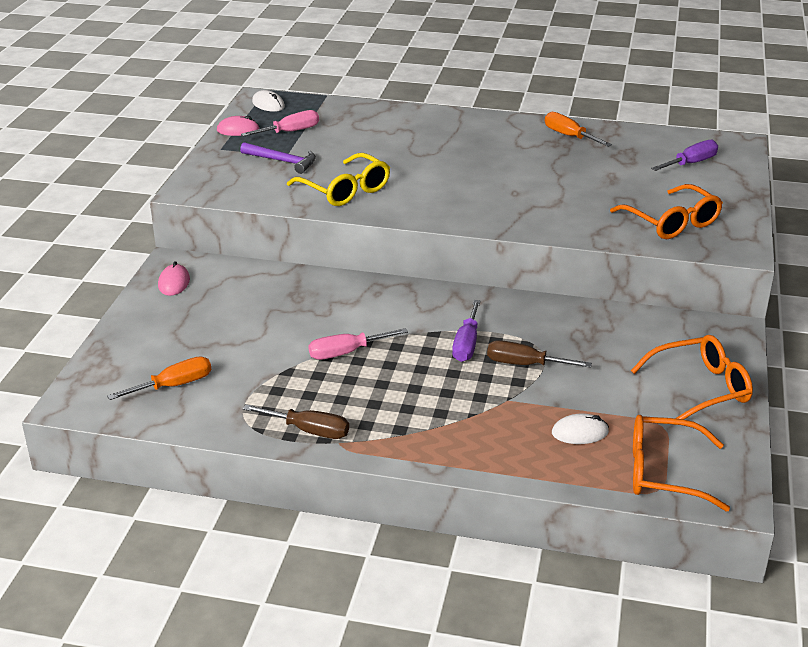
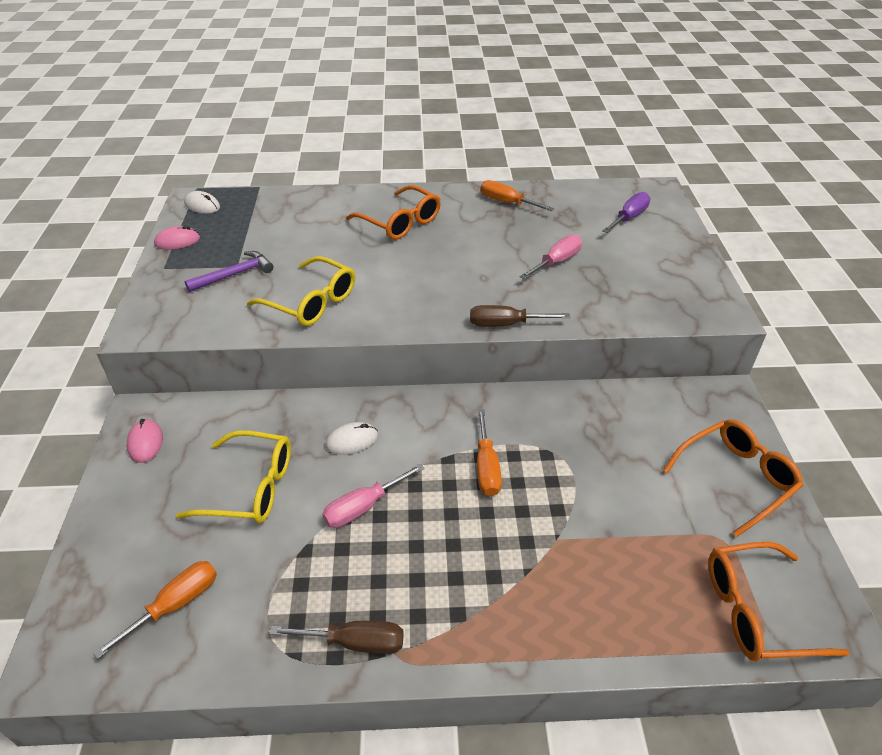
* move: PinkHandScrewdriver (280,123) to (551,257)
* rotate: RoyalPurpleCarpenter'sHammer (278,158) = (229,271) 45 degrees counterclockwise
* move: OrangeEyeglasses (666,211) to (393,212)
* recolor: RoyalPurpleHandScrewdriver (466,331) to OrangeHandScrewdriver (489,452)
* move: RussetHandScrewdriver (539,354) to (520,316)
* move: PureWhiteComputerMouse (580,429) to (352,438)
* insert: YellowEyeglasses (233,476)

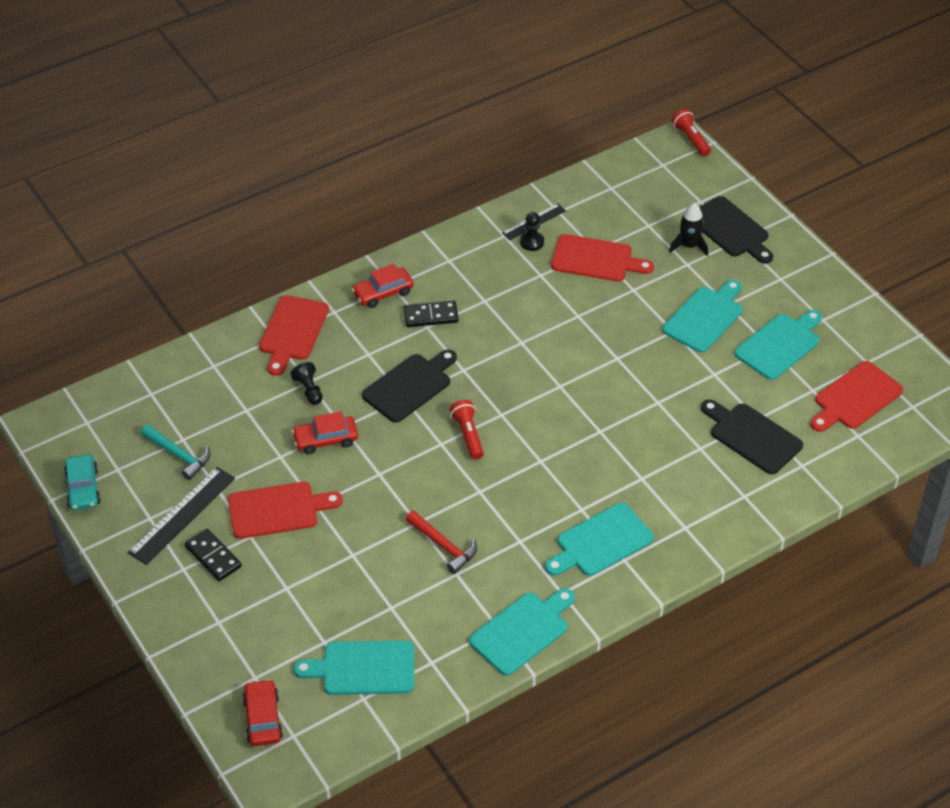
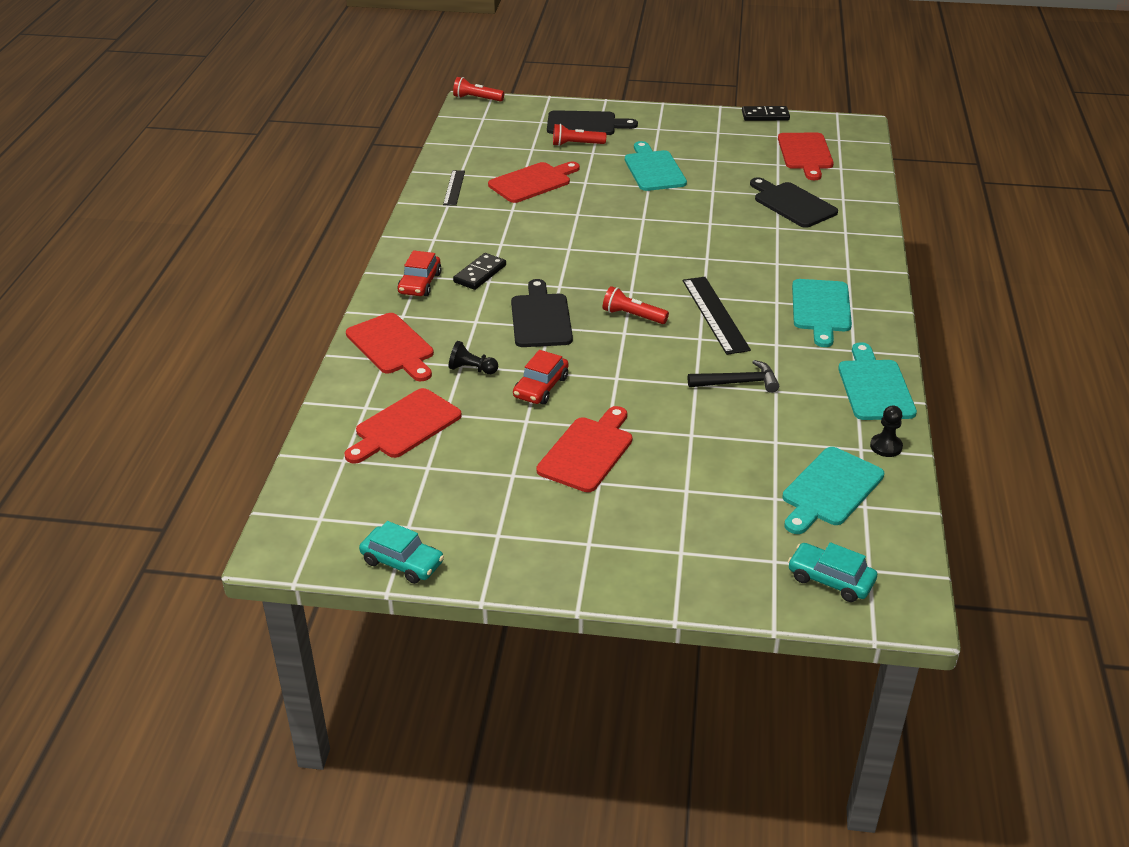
* replace: EbonyRocket (688,229) to ScarletTorch (579,135)
* move: EbonyGamePawn (532,231) to (886,431)
* delete: AquaBreadBoard (778,345)
* rotate: EbonyBreadBoard (752,436) = (794,202) 60 degrees clockwise
* delete: AquaCarpenter'sHammer (175,452)
* move: EbonyStraightedge (181,516) to (717,316)
* recolor: ScarletCarpenter'sHammer (441,542) to EbonyCarpenter'sHammer (733,376)
* move: EbonyDomino (213,555) to (766,113)
* recolor: ScarletCar (262,712) to AquaCar (832,572)
* insert: ScarletBreadBoard (403,426)

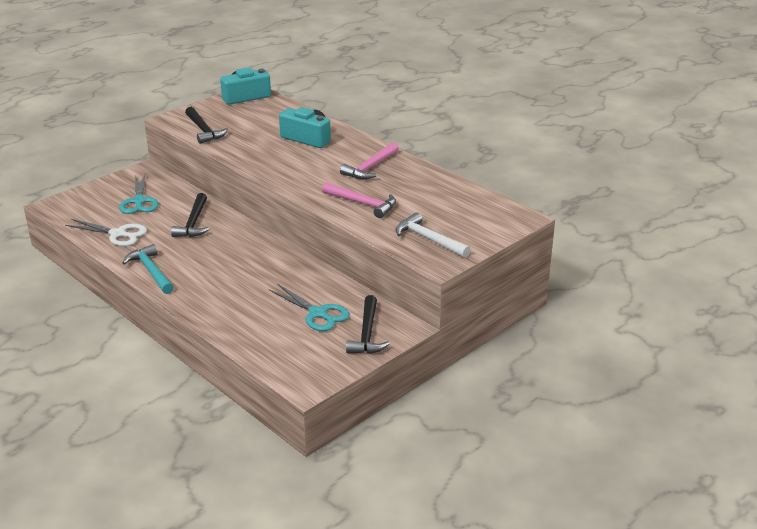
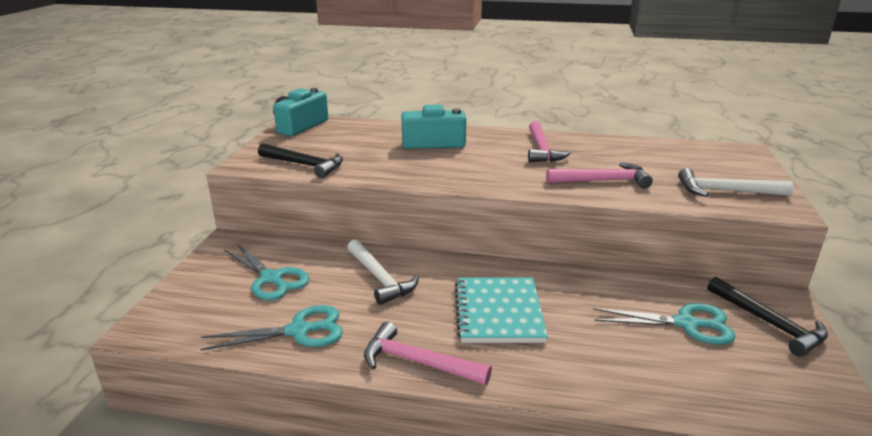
* recolor: EbonyCarpenter'sHammer (190,215) to PureWhiteCarpenter'sHammer (383,272)
* recolor: PureWhiteScissors (106,232) to AquaScissors (271,328)
* recolor: AquaCarpenter'sHammer (148,269) to PinkCarpenter'sHammer (428,353)
* insert: AquaNotebook (501,310)

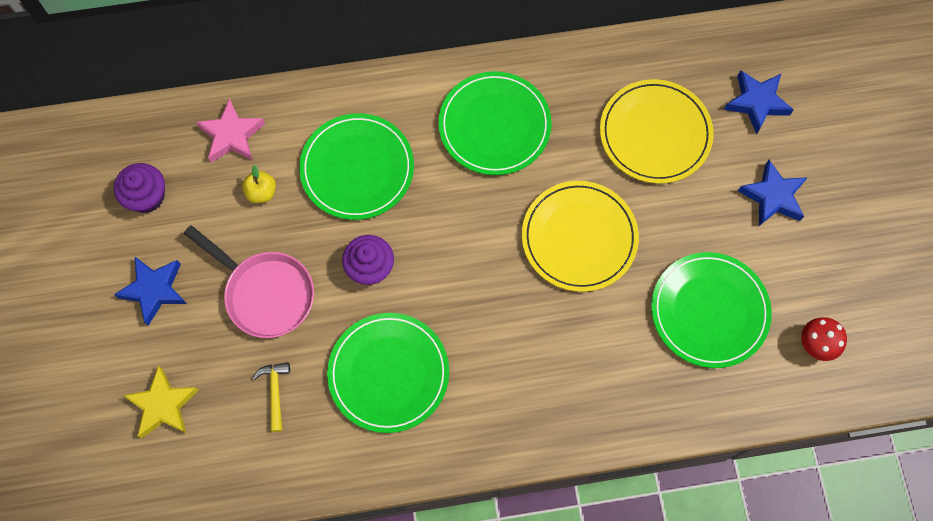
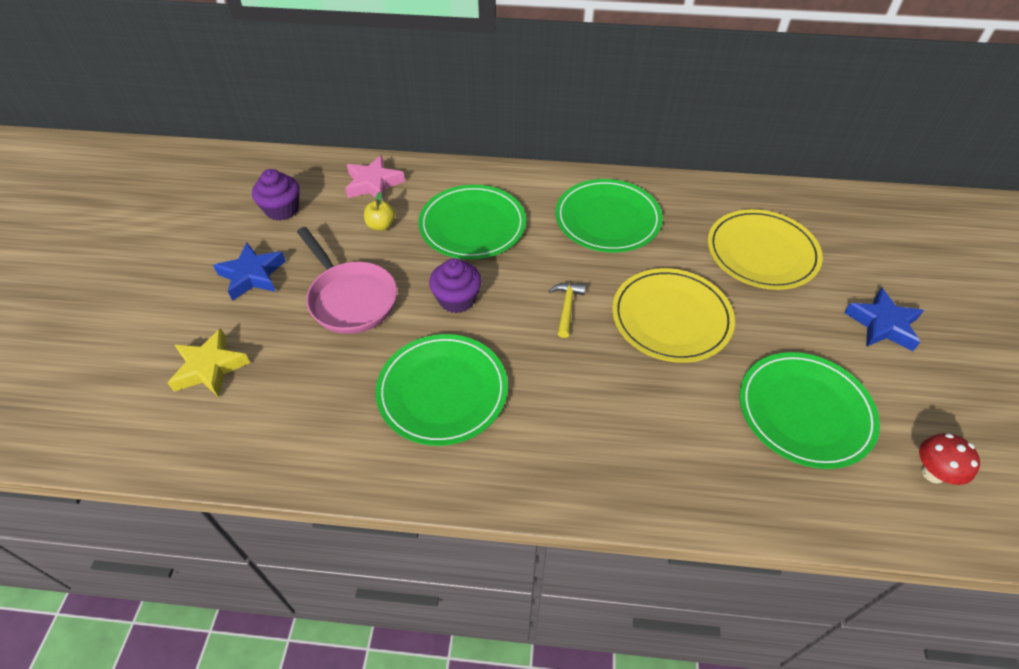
* delete: CobaltStar (759,102)
* move: YellowCarpenter'sHammer (271,397) to (567,310)

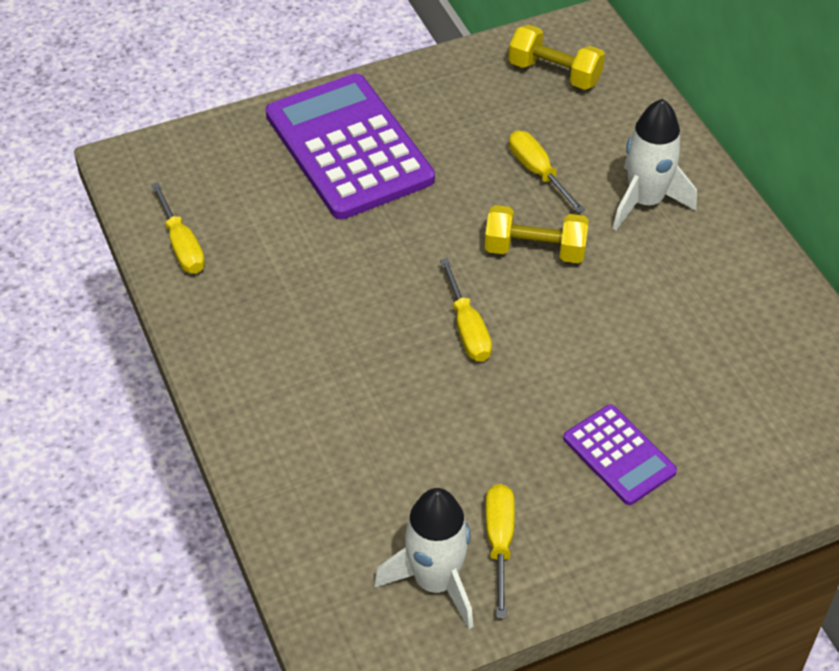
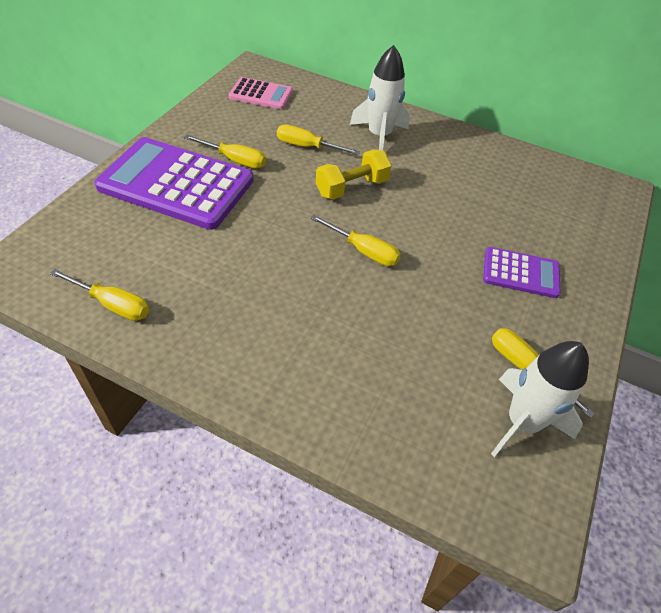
* replace: YellowDumbbell (557,57) to PinkPocketCalculator (261,93)
* insert: YellowHandScrewdriver (225,151)

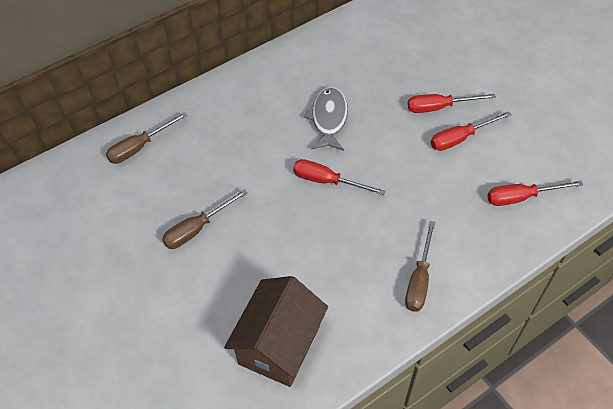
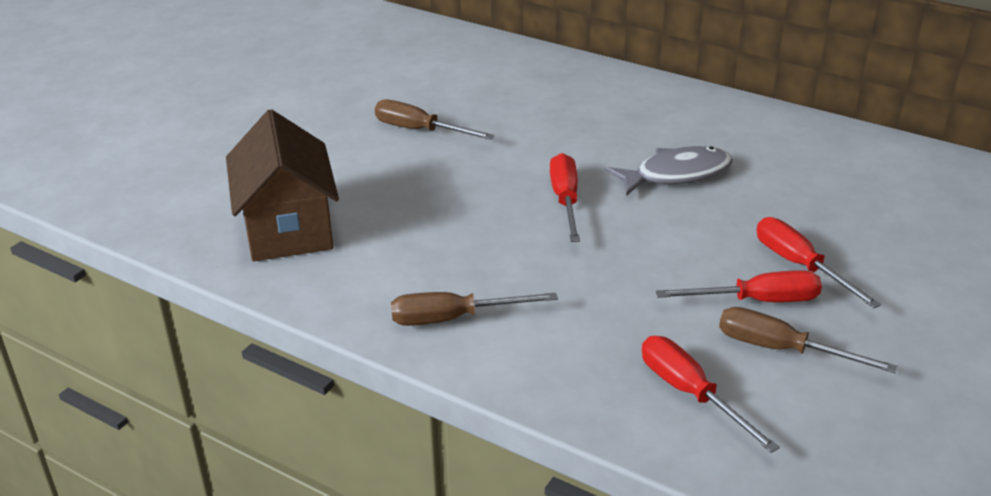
* rotate: ScarletHandScrewdriver (471,131) = (739,286) 135 degrees clockwise
* move: RussetHandScrewdriver (146,138) to (808,340)
* rotate: RussetCottage (276,331) = (282,185) 75 degrees clockwise

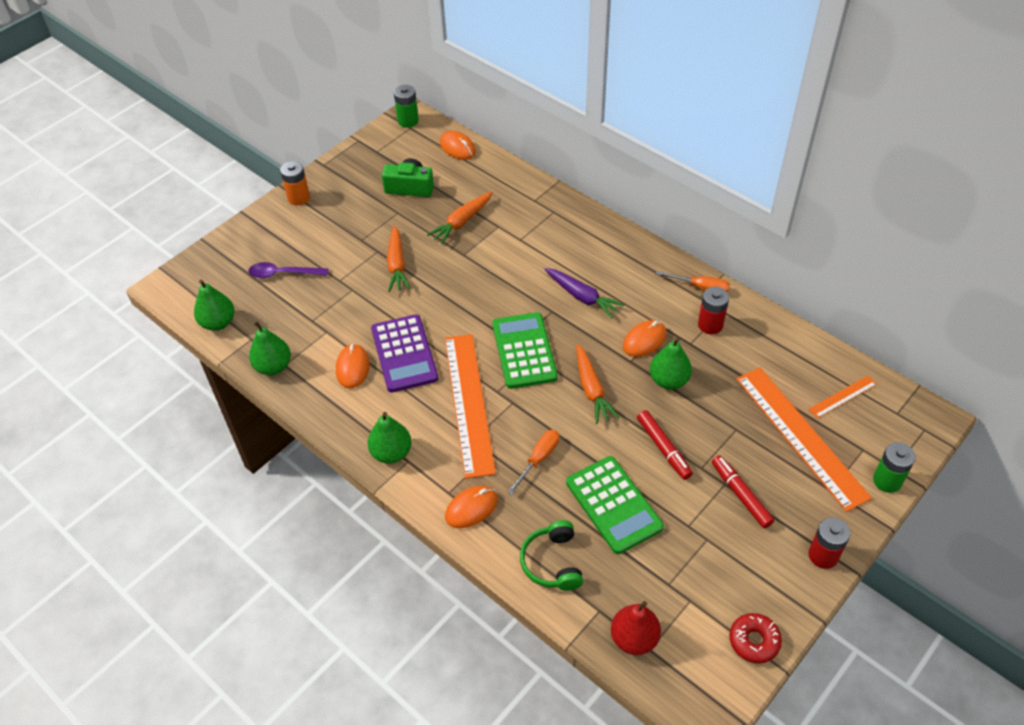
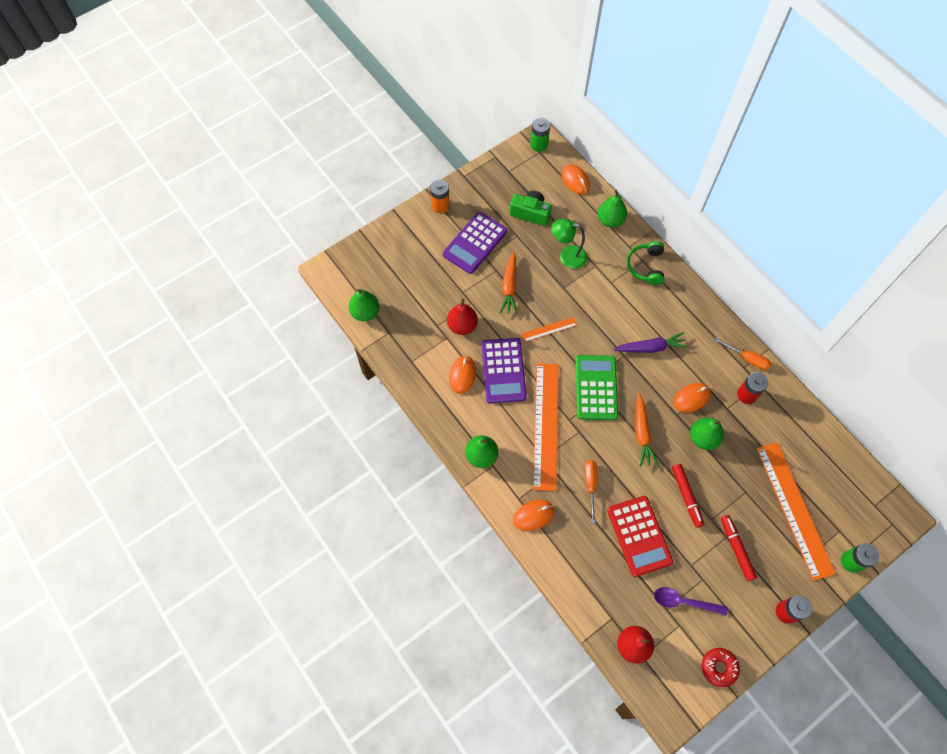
* replace: OrangeRootVegetable (460,218) to EmeraldLamp (569,244)
* move: RoyalPurpleSpoon (288,270) to (691,601)
* rotate: RoyalPurpleRootVegetable (584,293) = (650,342) 60 degrees counterclockwise
* move: EmeraldToyPear (270,348) to (612,209)
* move: OrangeStraightedge (843,397) to (549,329)
* rotate: OrangeHandScrewdriver (533,462) = (591,491) 45 degrees counterclockwise
* recolor: EmeraldPocketCalculator (615,505) to ScarletPocketCalculator (640,536)
* move: EmeraldOverEarHeadphones (551,555) to (645,263)
* insert: RoyalPurplePocketCalculator (475,243)
* insert: ScarletToyPear (462,316)

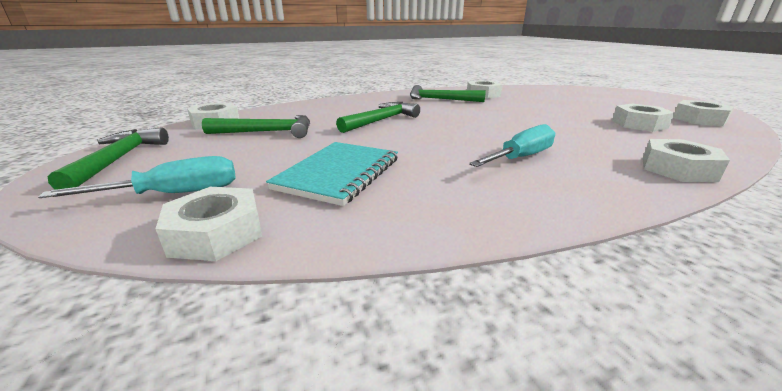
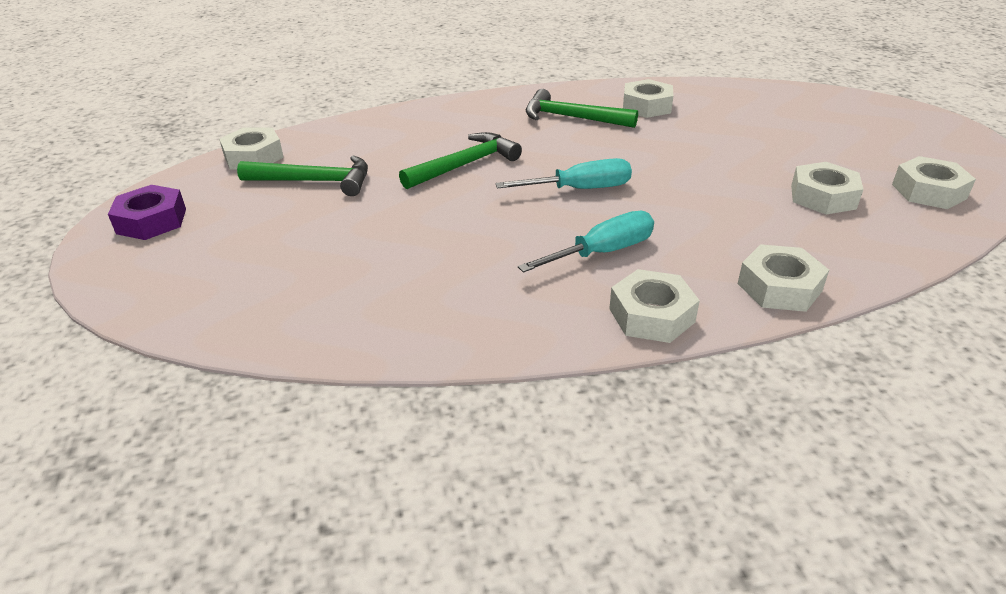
* replace: EmeraldCarpenter'sHammer (108,158) to RoyalPurpleNut (147,212)
* delete: AquaNotebook (332,174)
* move: AquaHandScrewdriver (137,177) to (563,173)
* move: PureWhiteNut (209,224) to (654,306)

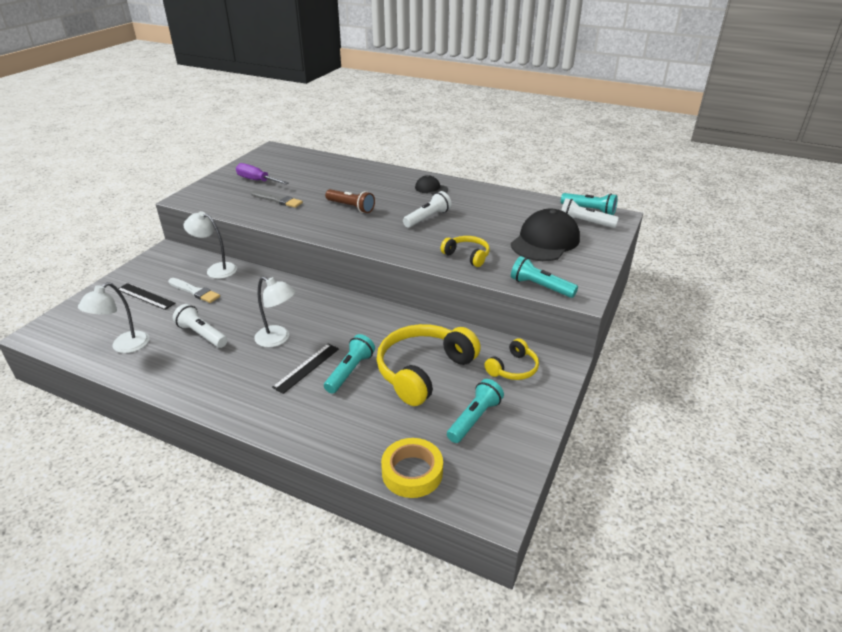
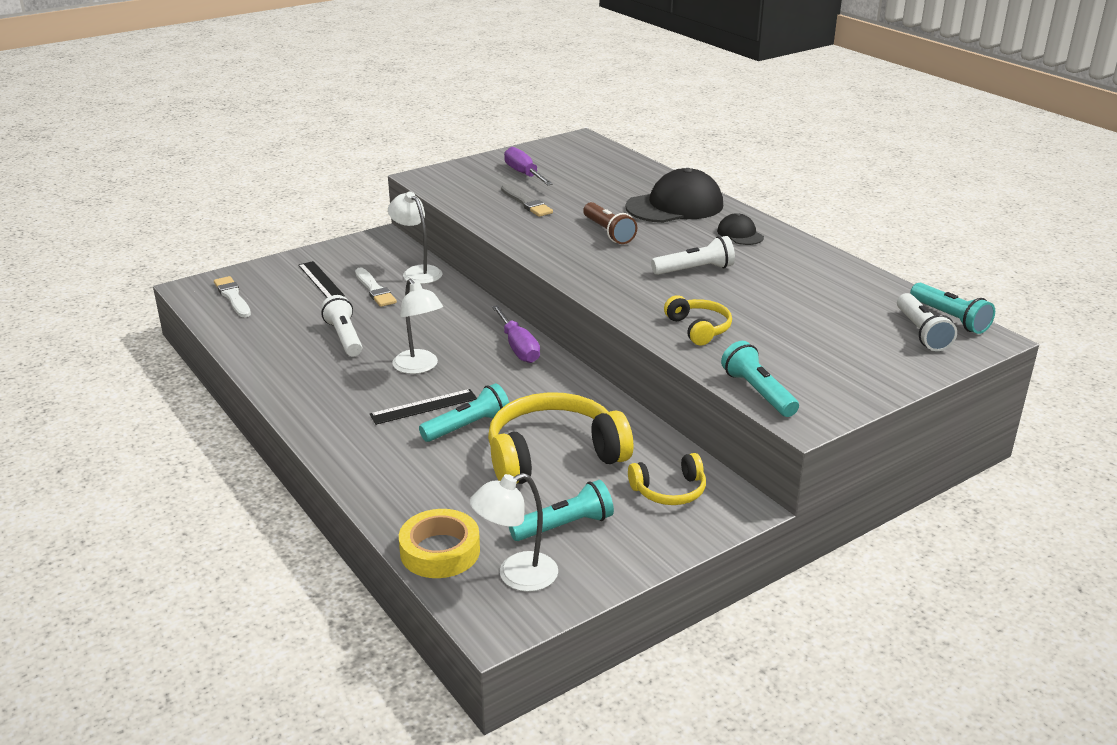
* rotate: PureWhiteTorch (590,213) = (927,322) 150 degrees counterclockwise
* move: EbonyCap (545,235) to (674,195)
* move: PureWhiteLamp (113,317) to (514,532)
* insert: PureWhitePaintbrush (232,296)
* insert: RoyalPurpleHandScrewdriver (516,334)

